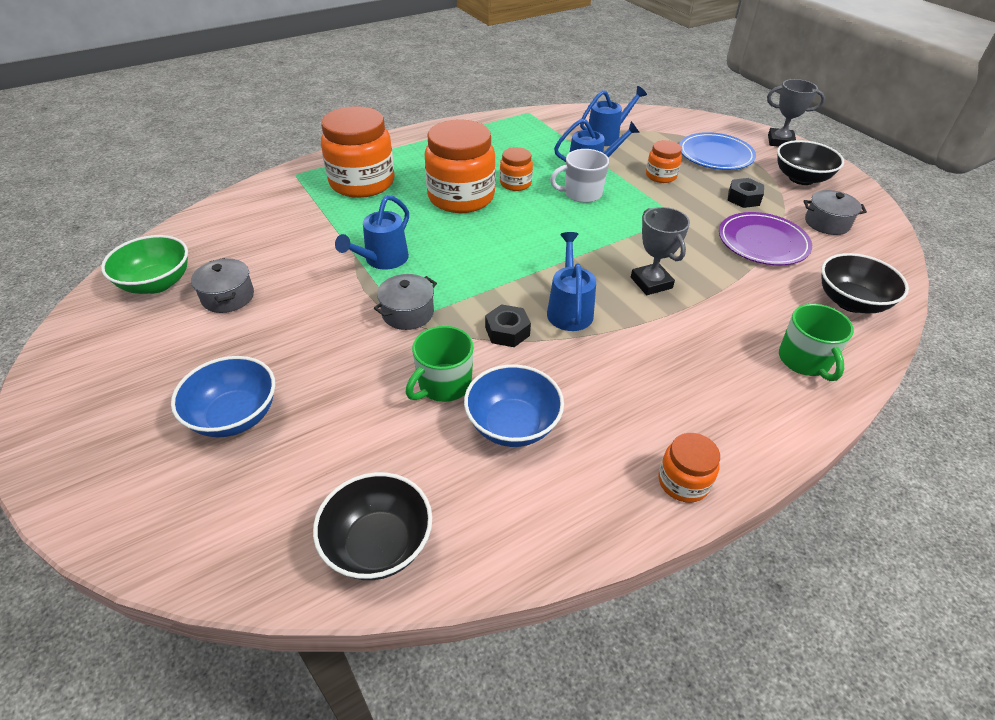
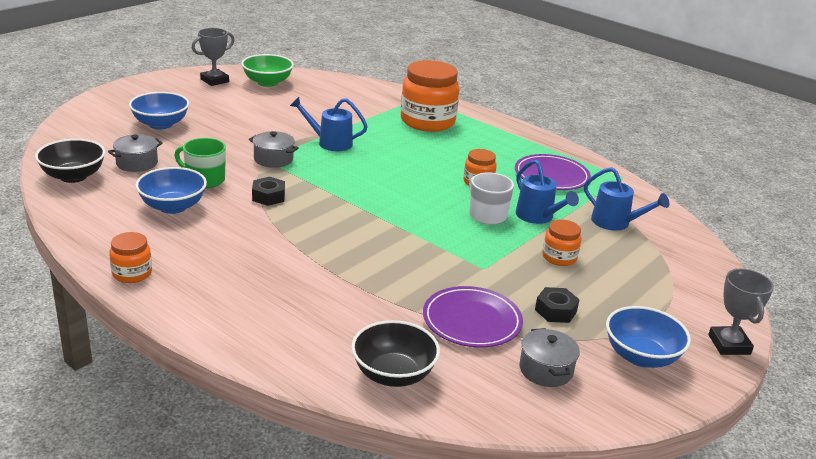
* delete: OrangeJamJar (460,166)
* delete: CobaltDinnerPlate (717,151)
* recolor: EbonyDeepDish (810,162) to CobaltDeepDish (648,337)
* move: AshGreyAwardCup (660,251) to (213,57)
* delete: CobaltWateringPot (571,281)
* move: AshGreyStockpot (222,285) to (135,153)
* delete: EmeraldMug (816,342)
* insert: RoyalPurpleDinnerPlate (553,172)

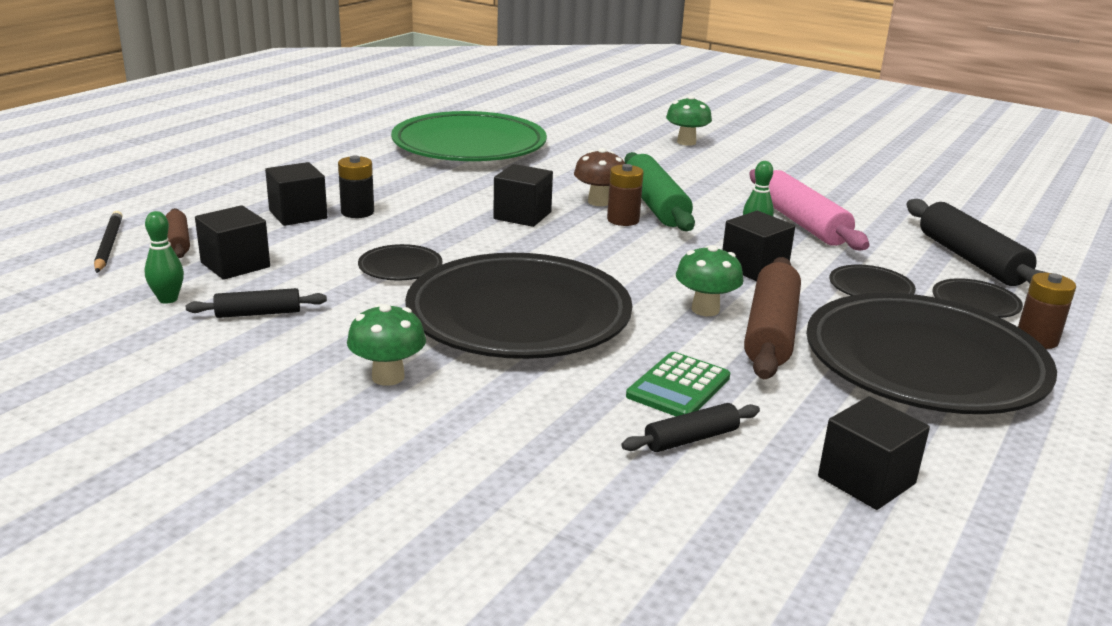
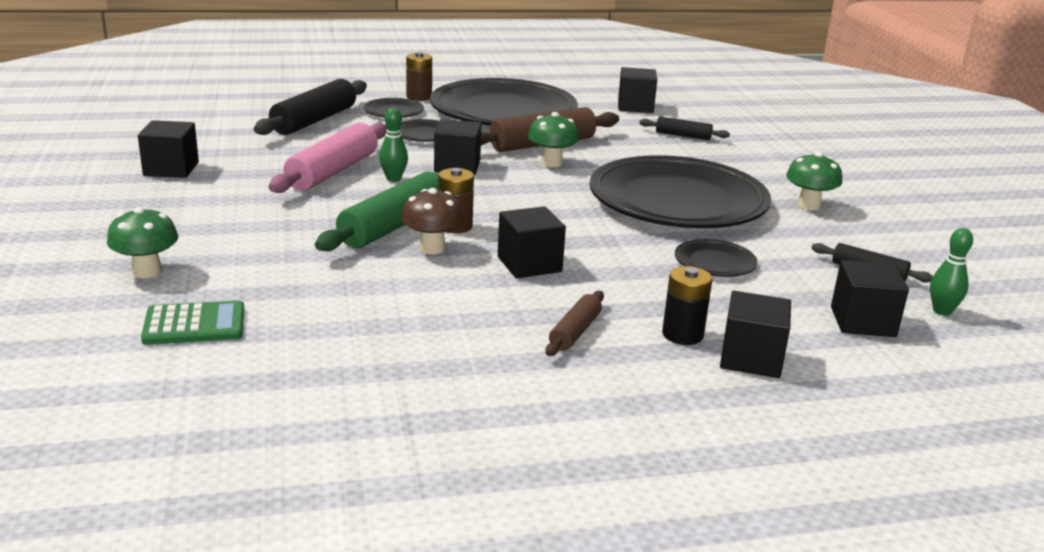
* delete: EmeraldDinnerPlate (469,136)
* move: RussetPastryRoller (178,233) to (575,323)
* delete: EbonyPencil (108,242)
* move: EmeraldPocketCalculator (678,384) to (192,322)
* insert: EbonyCube (168,149)

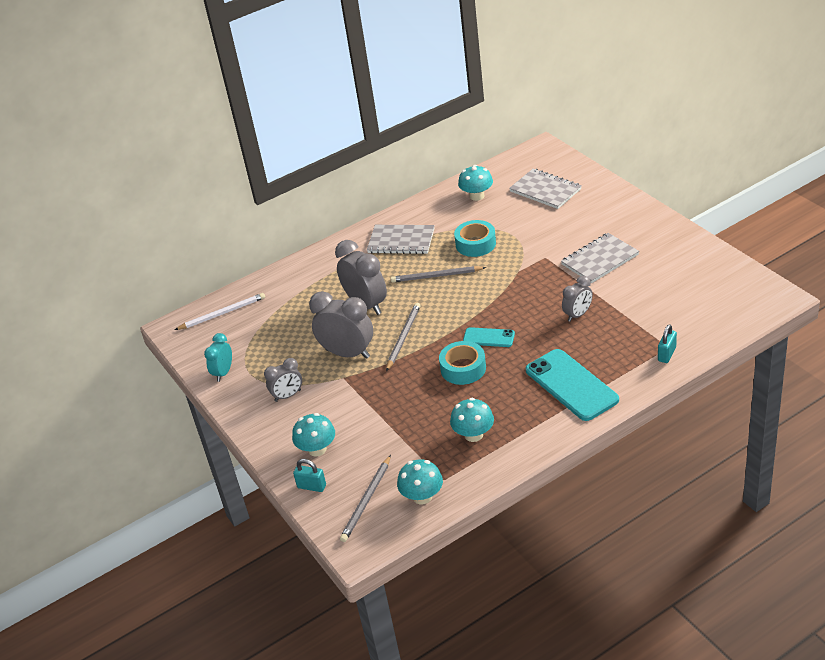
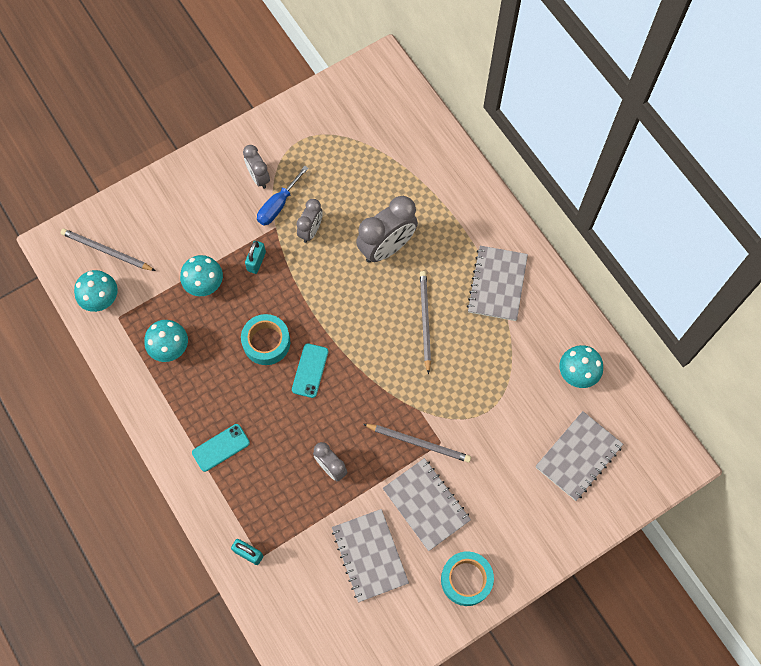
* move: AquaRollOfTape (475,238) to (467,578)
* resize: AshGreyClock (341,325) = (310,221) x0.57
* delete: PureWhitePencil (220,311)
* move: AshGreyPencil (403,337) to (417,443)
* delete: AquaClock (218,357)
* resize: AquaPhone (572,385) = (221,448) x0.53
* move: AquaToadstool (313,435) to (201,275)
* move: AquaPadlock (309,475) to (255,257)
* insert: CobaltHandScrewdriver (283,195)
* insert: AshGreyNotebook (370,555)

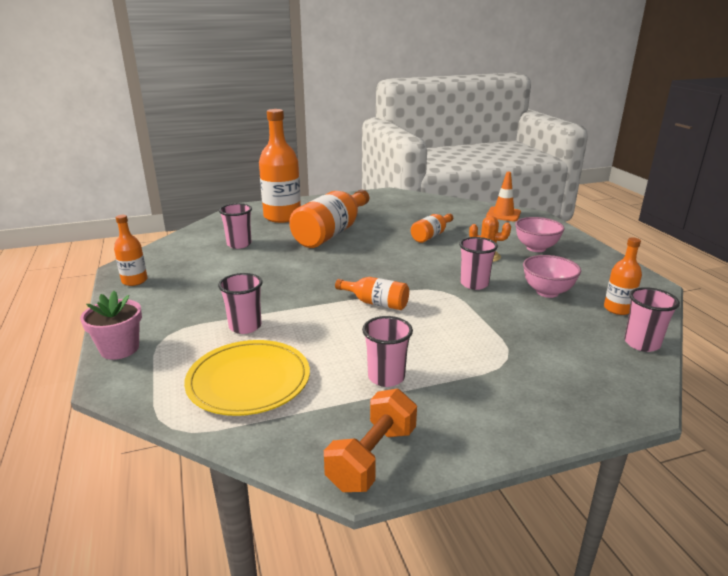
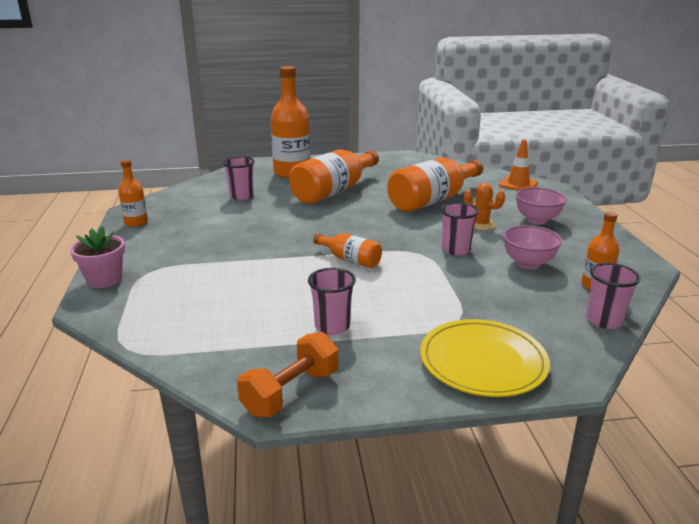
* resize: OrangeBottle (432,228) = (435,184) x1.93
* delete: PinkCup (240,303)
* move: YellowDinnerPlate (247,378) to (485,358)

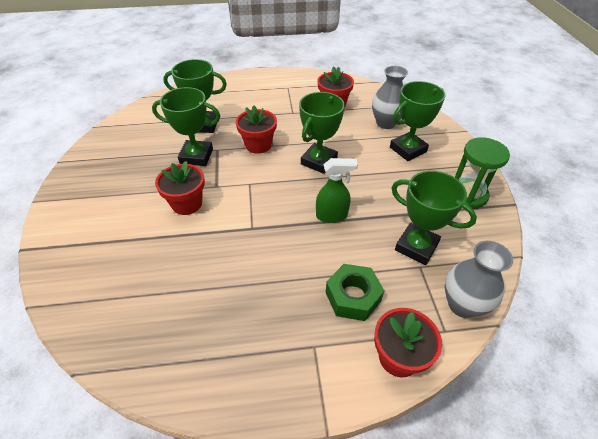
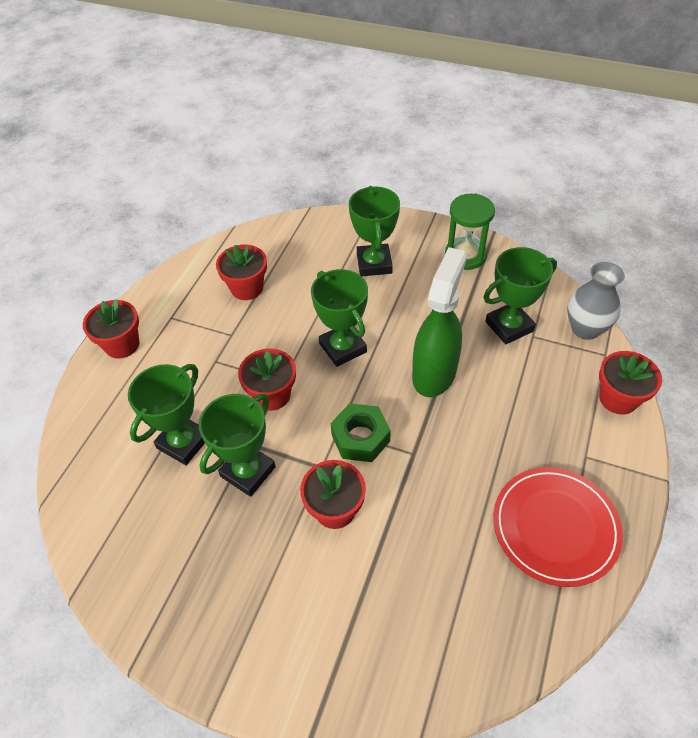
* delete: AshGreyVase (390,97)
* resize: EmeraldSprayer (337,190) = (439,322) x1.70
* move: EmeraldNut (355,292) to (360,432)
* insert: ScarletPlantPot (111,329)
* insert: ScarletDinnerPlate (558,527)

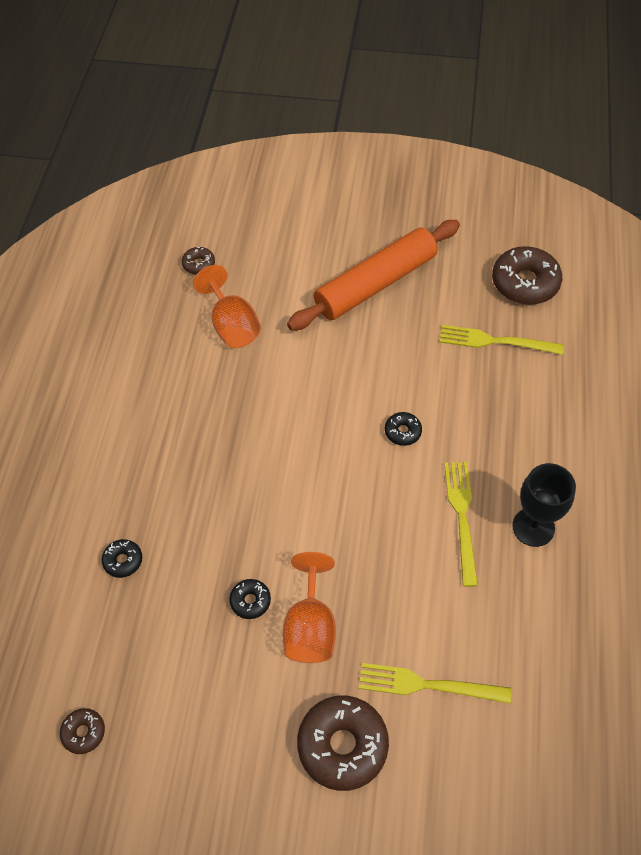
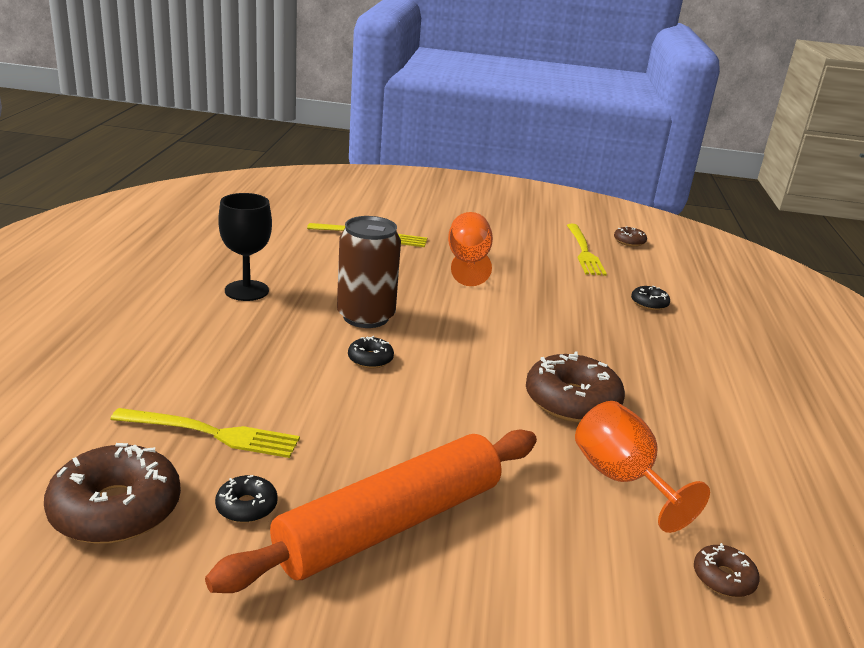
* move: YellowFork (461,524) to (587,250)
* move: EbonyDonut (250,599) to (246,499)
* move: RussetDonut (343,743) to (575,387)
* insert: RussetCan (369,272)

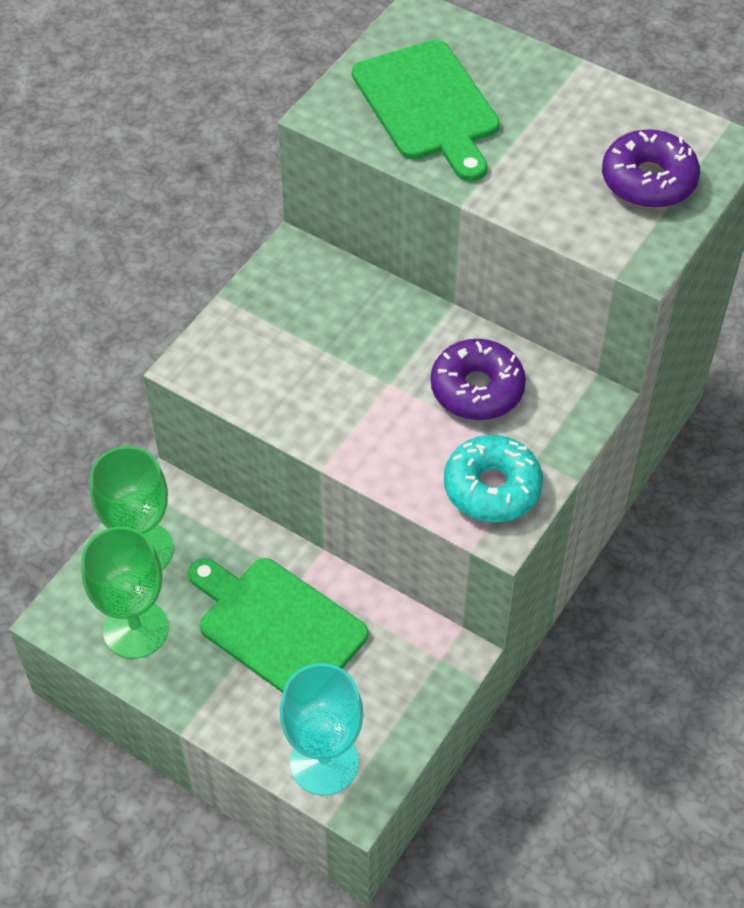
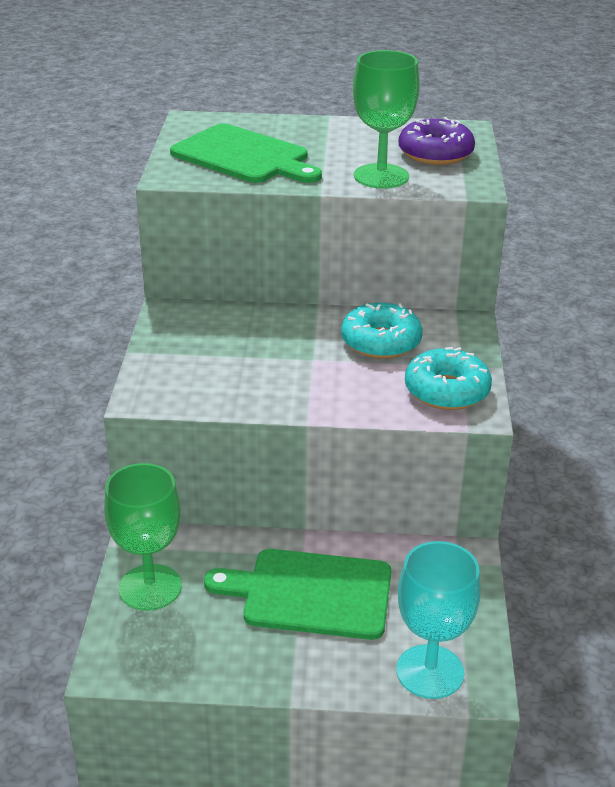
* recolor: RoyalPurpleDonut (478,379) to AquaDonut (381,331)
* move: EmeraldGoblet (125,593) to (386,119)

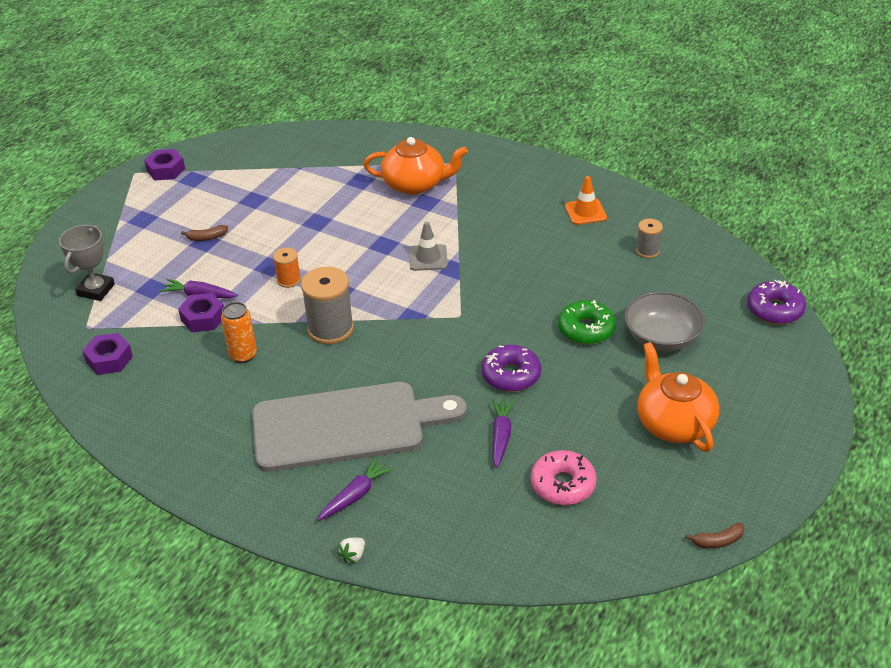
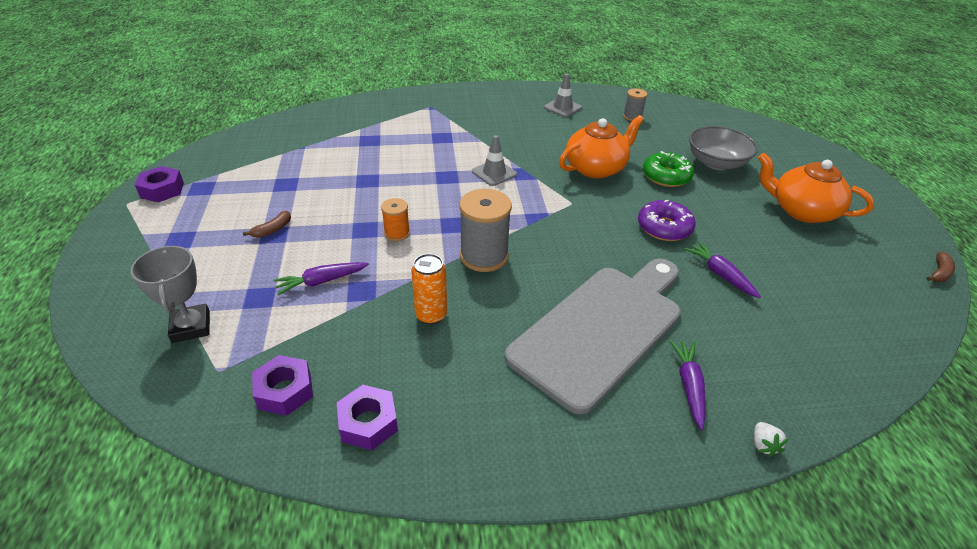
* move: OrangeTeaPot (416,166) to (601,146)
* recolor: OrangeTrafficCone (586,200) to AshGreyTrafficCone (563,95)
* delete: RoyalPurpleDonut (776,302)
* move: RoyalPurpleNut (201,312) to (367,417)
* delete: PinkDonut (564,477)

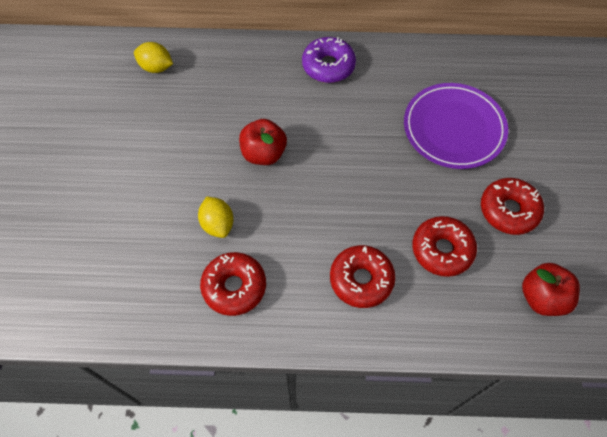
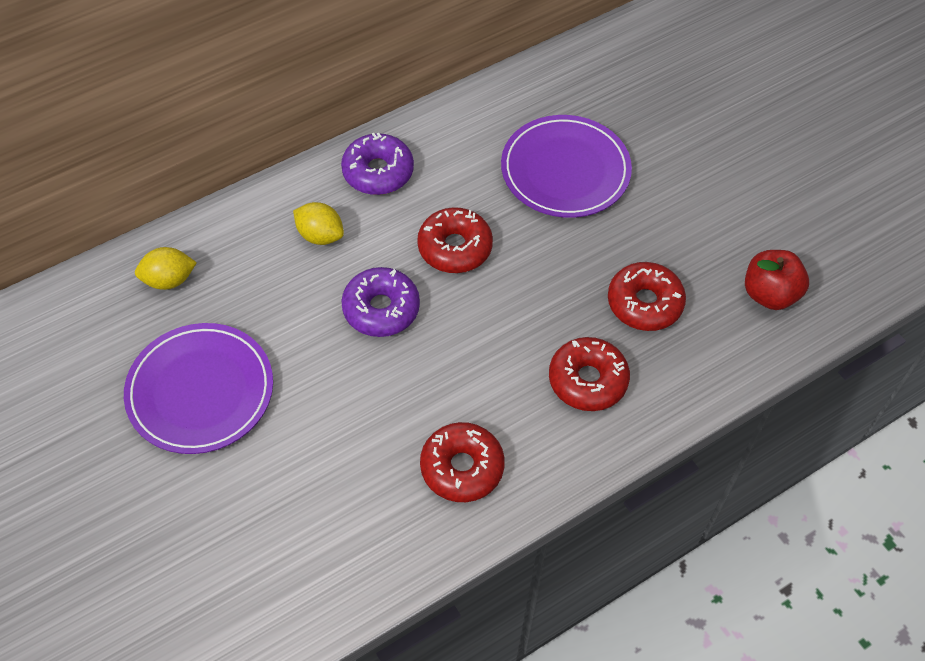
* replace: ScarletAppleFruit (263,142) to RoyalPurpleDonut (380,302)
* move: ScarletDonut (512,206) to (455,240)
* move: YellowLemon (216,217) to (318,223)
* insert: RoyalPurpleDinnerPlate (198,388)

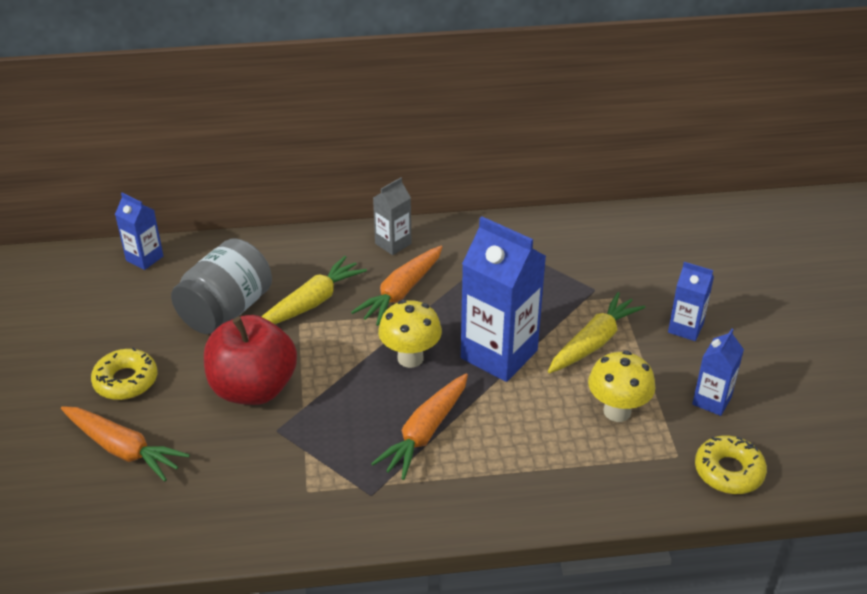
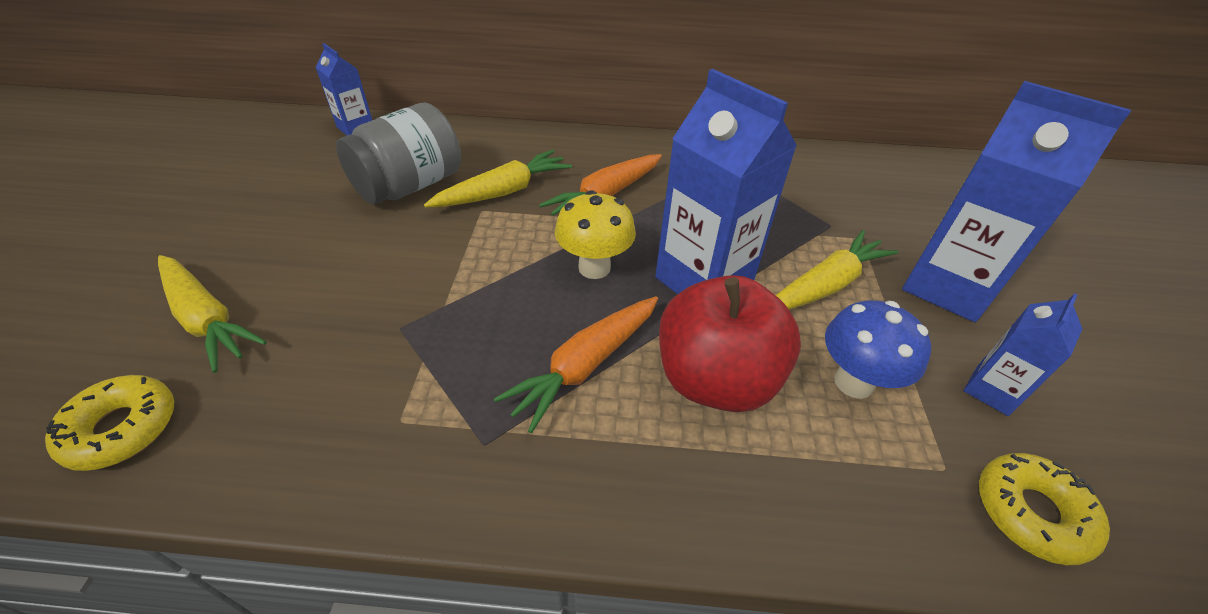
* delete: AshGreyMilkCarton (392,216)
* resize: CobaltMilkCarton (691,301) = (1016,201) x1.92
* move: ScarletAppleFruit (250,360) to (730,343)
* move: YellowDonut (124,373) to (109,423)
* recolor: YellowToadstool (621,386) to CobaltToadstool (878,349)
* recolor: OrangeRootVegetable (125,444) to YellowRootVegetable (212,314)

